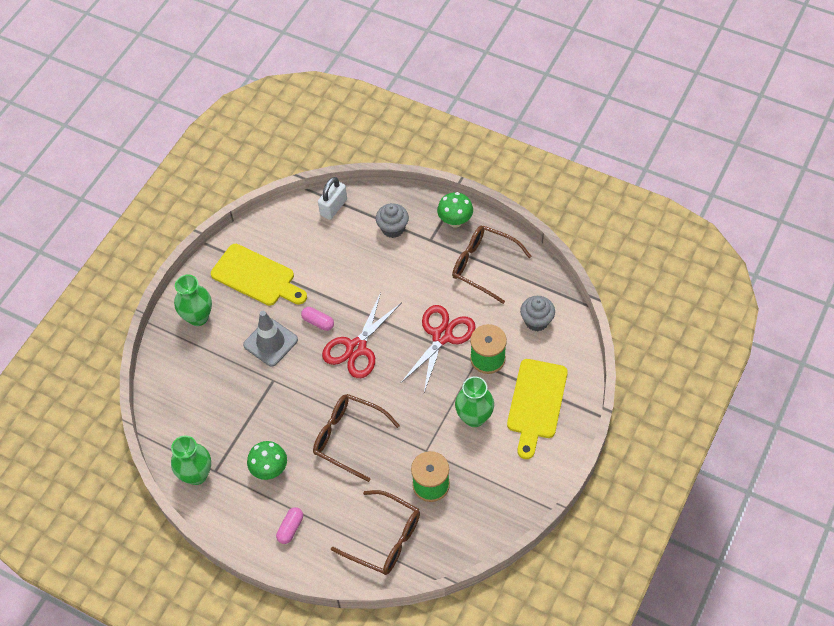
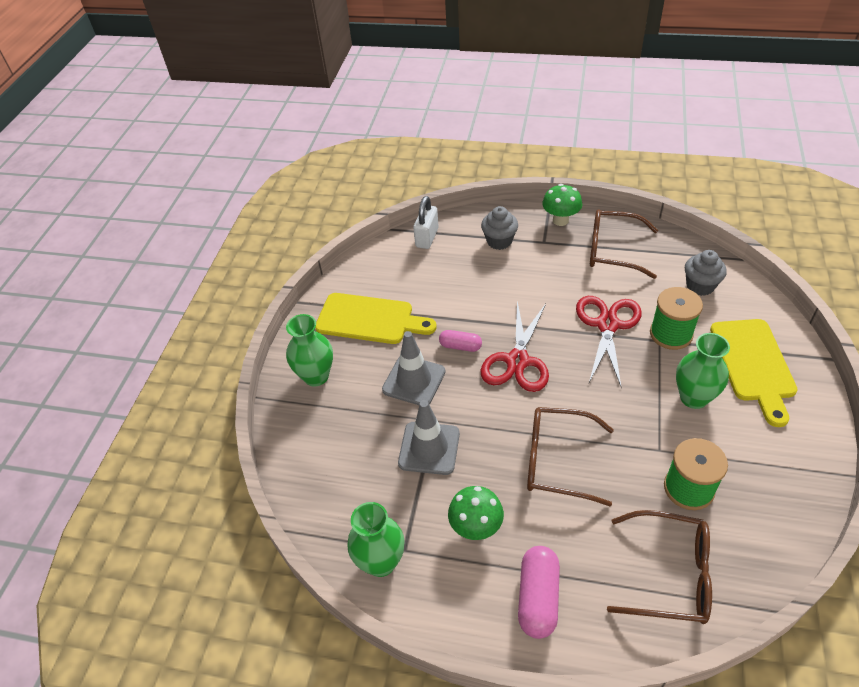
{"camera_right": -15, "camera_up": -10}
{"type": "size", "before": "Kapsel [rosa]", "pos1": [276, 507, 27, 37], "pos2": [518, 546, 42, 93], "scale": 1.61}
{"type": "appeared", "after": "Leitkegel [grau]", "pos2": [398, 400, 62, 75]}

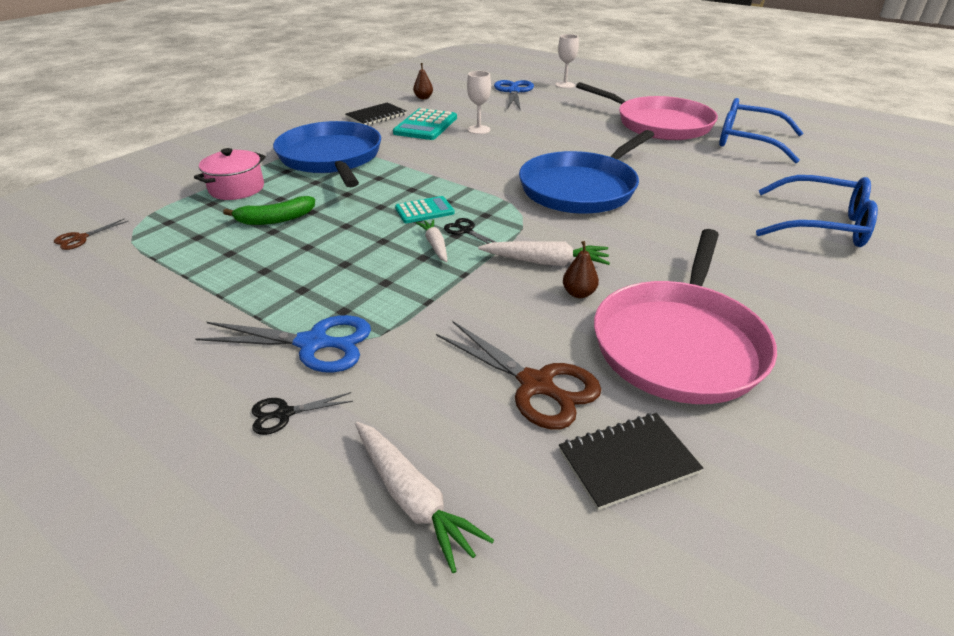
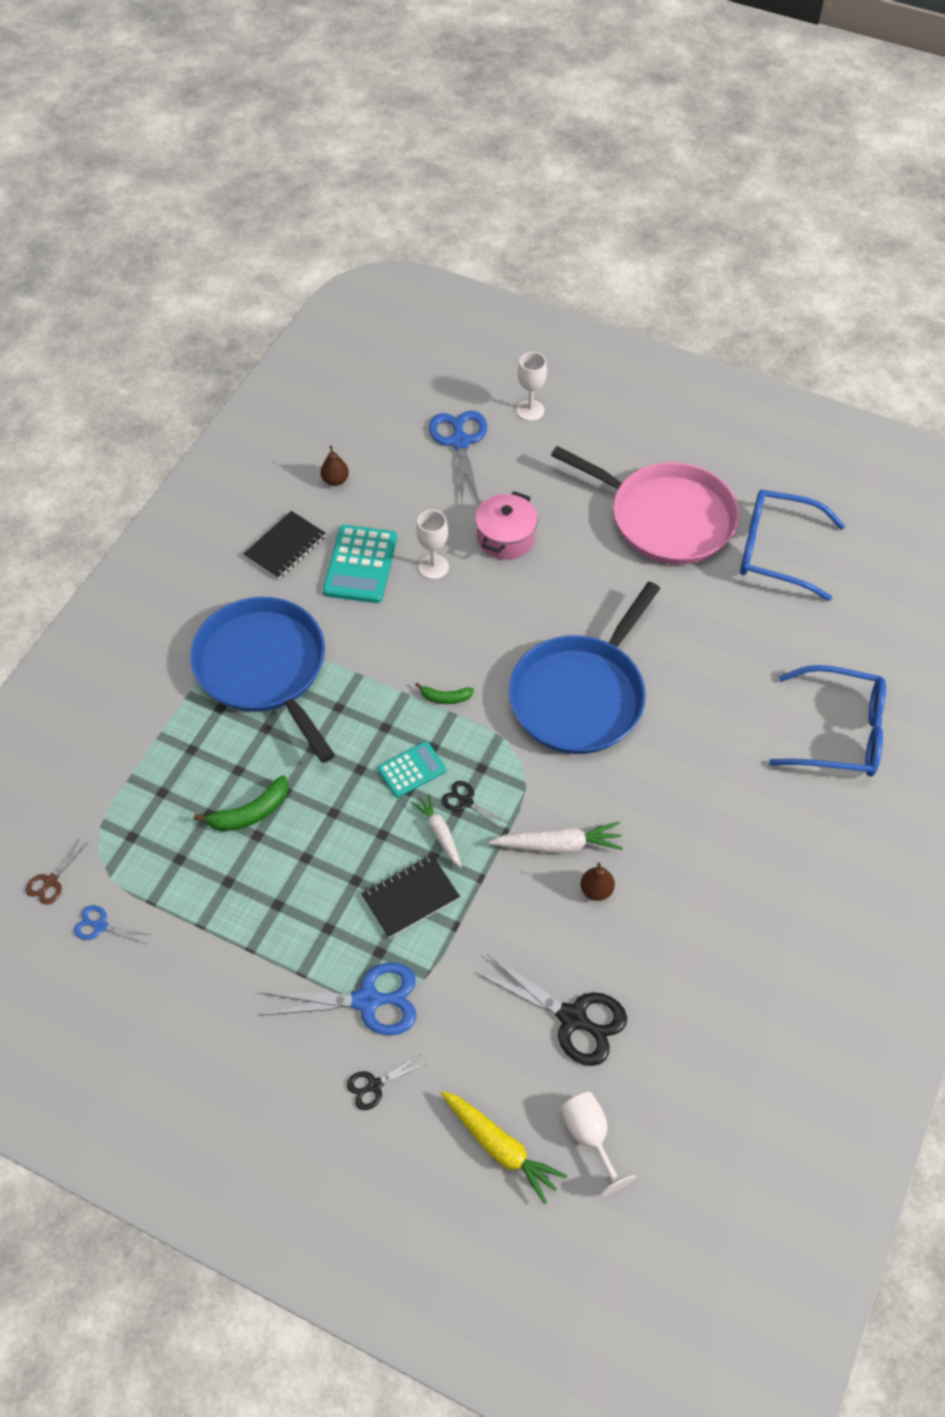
{"camera_right": -10, "camera_up": 20}
{"type": "relocated", "before": "Kochtopf [rosa]", "pos1": [194, 148, 72, 52], "pos2": [475, 491, 63, 69]}
{"type": "colour", "before": "Karotte [weiß]", "after": "Karotte [gelb]", "pos1": [355, 422, 139, 151], "pos2": [441, 1091, 126, 113]}
{"type": "colour", "before": "Schere [braun]", "after": "Schere [schwarz]", "pos1": [436, 321, 165, 109], "pos2": [475, 954, 152, 112]}
{"type": "relocated", "before": "Notizbuch [schwarz]", "pos1": [559, 413, 144, 97], "pos2": [361, 855, 99, 83]}
{"type": "missing", "before": "Pfanne [rosa]", "pos1": [594, 229, 183, 175]}
{"type": "appeared", "after": "Schere [blau]", "pos2": [74, 905, 77, 39]}
{"type": "appeared", "after": "Banane [grün]", "pos2": [415, 683, 59, 21]}
{"type": "appeared", "after": "Kelch [weiß]", "pos2": [560, 1092, 76, 104]}

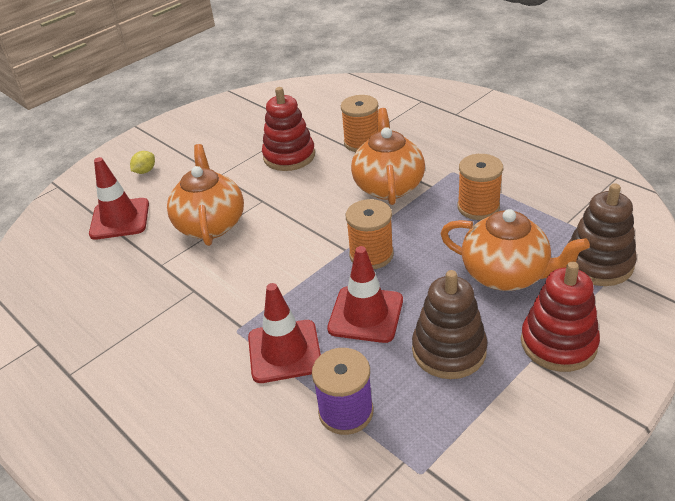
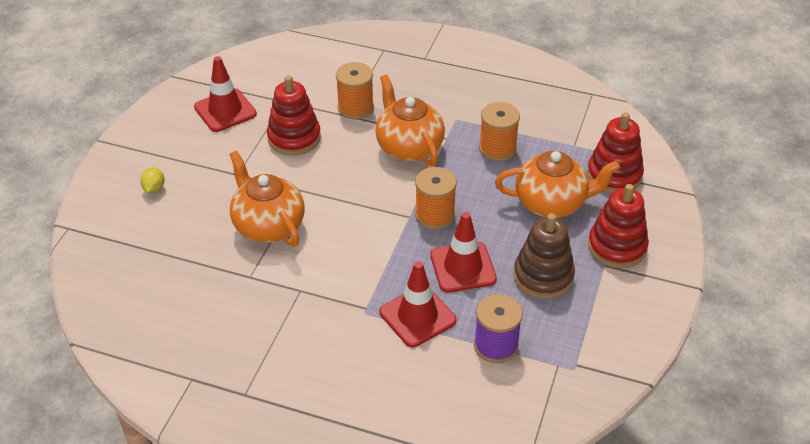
{"camera_right": -30, "camera_up": 5}
{"type": "relocated", "before": "Leitkegel [rot]", "pos1": [89, 157, 60, 83], "pos2": [194, 56, 63, 76]}
{"type": "colour", "before": "Stapelspielzeug [braun]", "after": "Stapelspielzeug [rot]", "pos1": [568, 183, 69, 103], "pos2": [587, 112, 57, 81]}

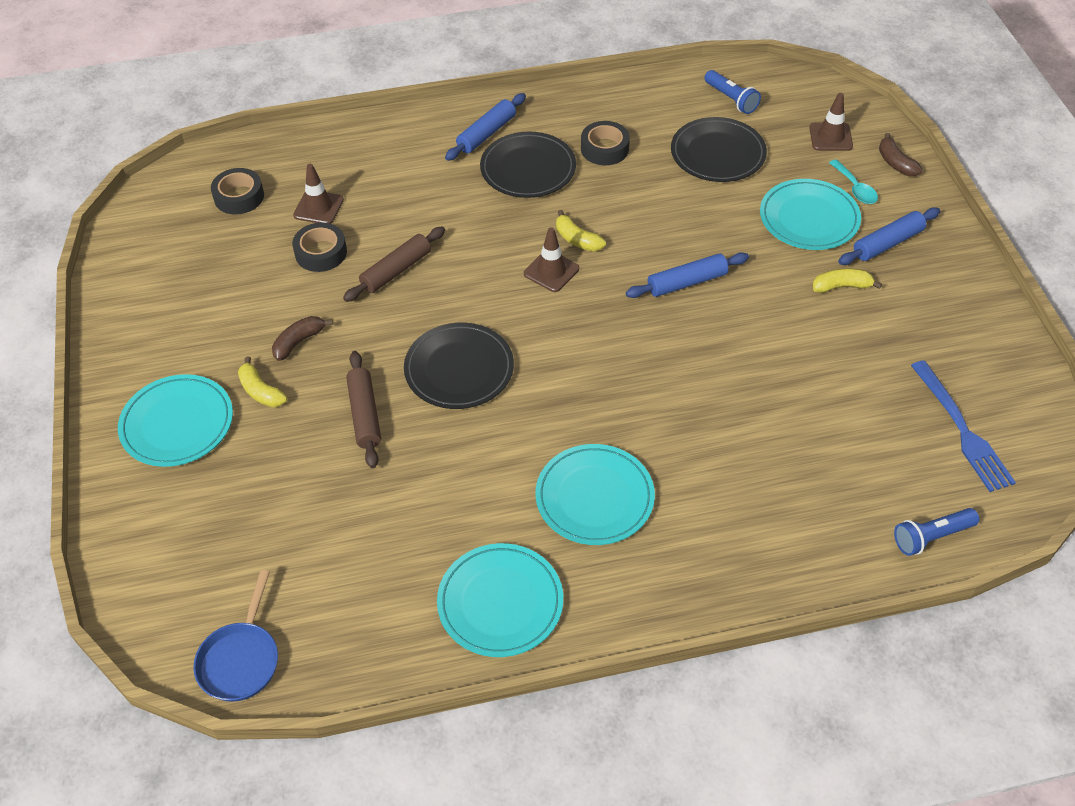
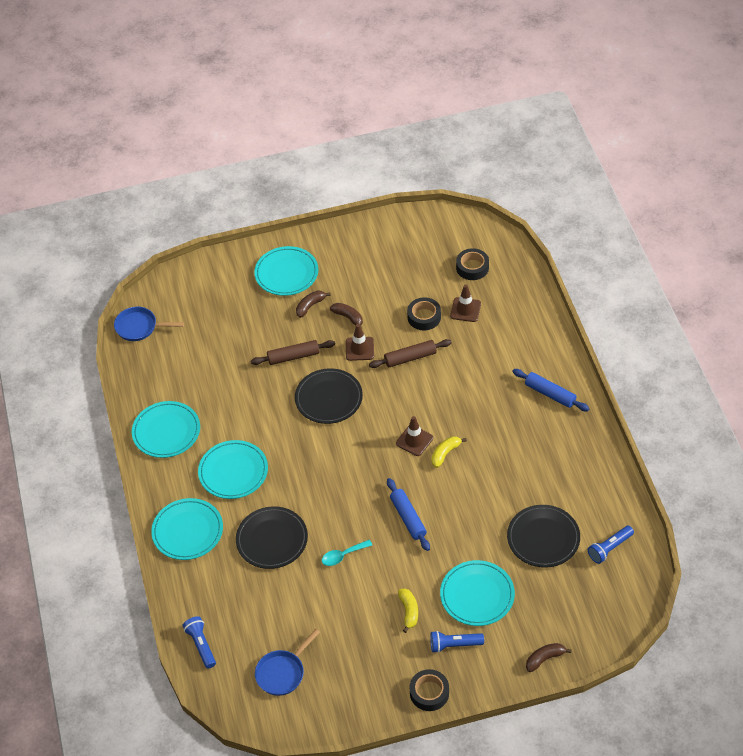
{"camera_right": 90, "camera_up": 0}
{"type": "colour", "before": "Banane [gelb]", "after": "Banane [braun]", "pos1": [238, 356, 49, 51], "pos2": [296, 290, 35, 28]}
{"type": "spun", "before": "Nudelholz [braun]", "pos1": [343, 226, 102, 76], "pos2": [369, 339, 83, 29], "turn": -60}
{"type": "relocated", "before": "Teller [schwarz]", "pos1": [480, 132, 96, 66], "pos2": [236, 506, 72, 63]}
{"type": "relocated", "before": "Klebeband [schwarz]", "pos1": [581, 121, 49, 44], "pos2": [409, 669, 40, 42]}
{"type": "relocated", "before": "Leitkegel [braun]", "pos1": [809, 93, 44, 58], "pos2": [346, 324, 28, 37]}
{"type": "relocated", "before": "Löffel [türkis]", "pos1": [829, 159, 49, 45], "pos2": [322, 540, 50, 26]}
{"type": "exchanged", "before": "Nudelholz [blau]", "after": "Taschenlampe [blau]", "pos1": [838, 208, 102, 57], "pos2": [430, 631, 54, 22]}
{"type": "exchanged", "before": "Gabel [blau]", "after": "Pfanne [blau]", "pos1": [911, 360, 105, 132], "pos2": [255, 629, 65, 67]}
{"type": "appeared", "after": "Teller [türkis]", "pos2": [151, 498, 72, 62]}

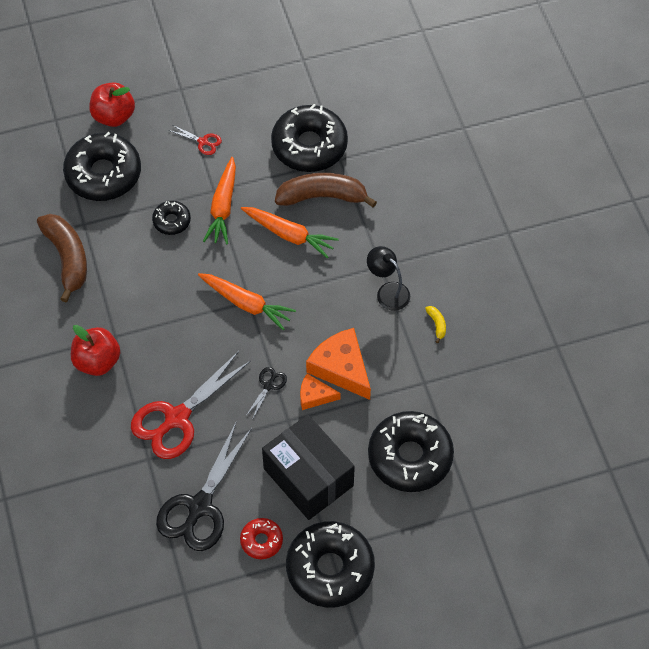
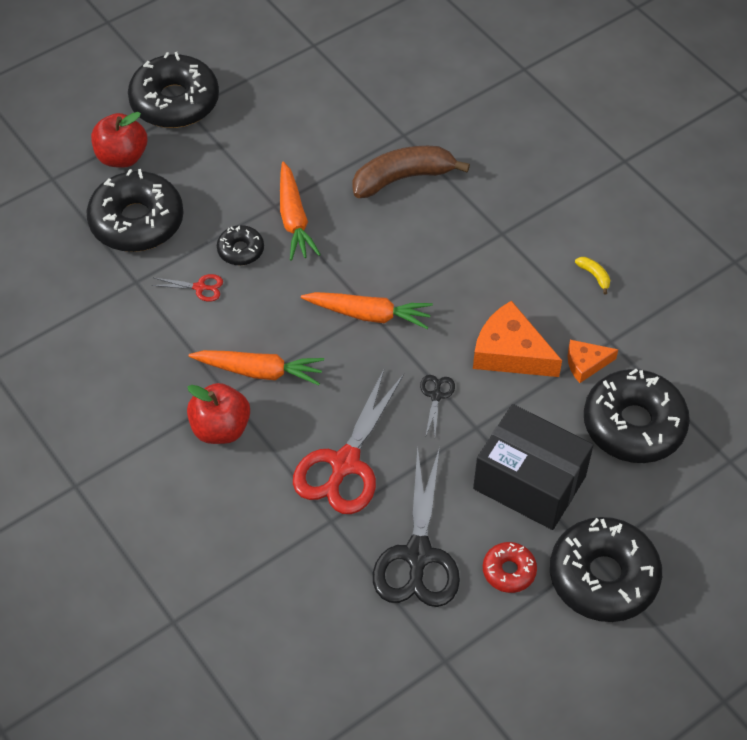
{"camera_right": -20, "camera_up": -5}
{"type": "missing", "before": "Banane [braun]", "pos1": [37, 214, 50, 88]}
{"type": "relocated", "before": "Schere [rot]", "pos1": [169, 125, 53, 30], "pos2": [151, 274, 72, 28]}
{"type": "relocated", "before": "Karotte [orange]", "pos1": [241, 207, 98, 51], "pos2": [189, 350, 135, 35]}
{"type": "relocated", "before": "Donut [schwarz]", "pos1": [271, 104, 77, 68], "pos2": [128, 52, 91, 76]}
{"type": "relocated", "before": "Käse [orange]", "pos1": [300, 374, 41, 36], "pos2": [568, 340, 51, 43]}
{"type": "missing", "before": "Lampe [schwarz]", "pos1": [367, 246, 43, 65]}

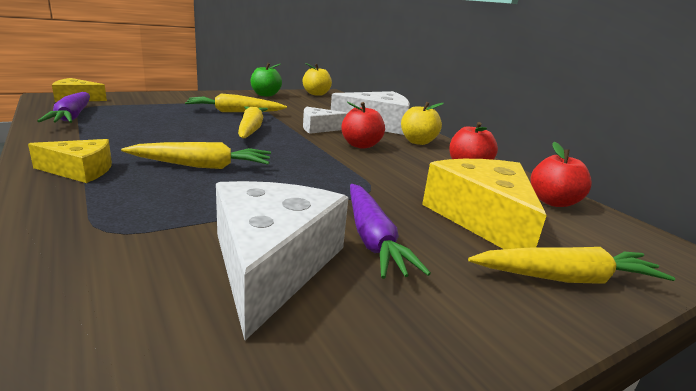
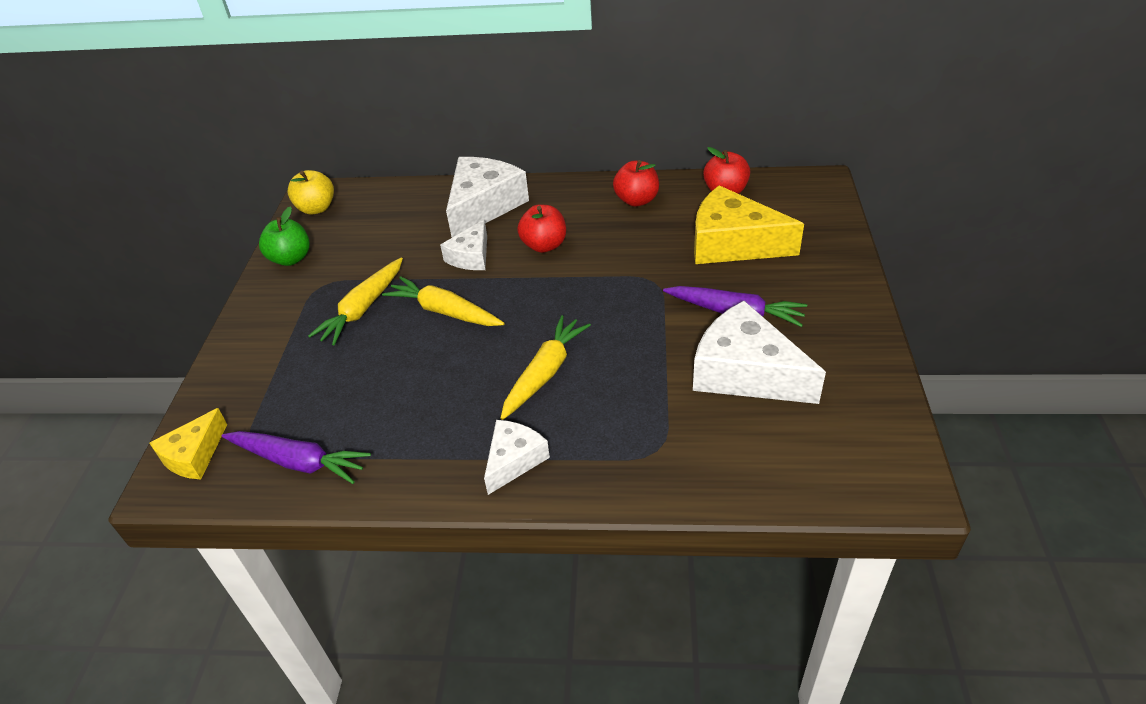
{"camera_right": -50, "camera_up": 20}
{"type": "colour", "before": "Käse [gelb]", "after": "Käse [weiß]", "pos1": [28, 139, 84, 44], "pos2": [484, 420, 66, 75]}
{"type": "missing", "before": "Apfel [gelb]", "pos1": [401, 102, 43, 43]}
{"type": "missing", "before": "Karotte [gelb]", "pos1": [468, 247, 207, 37]}

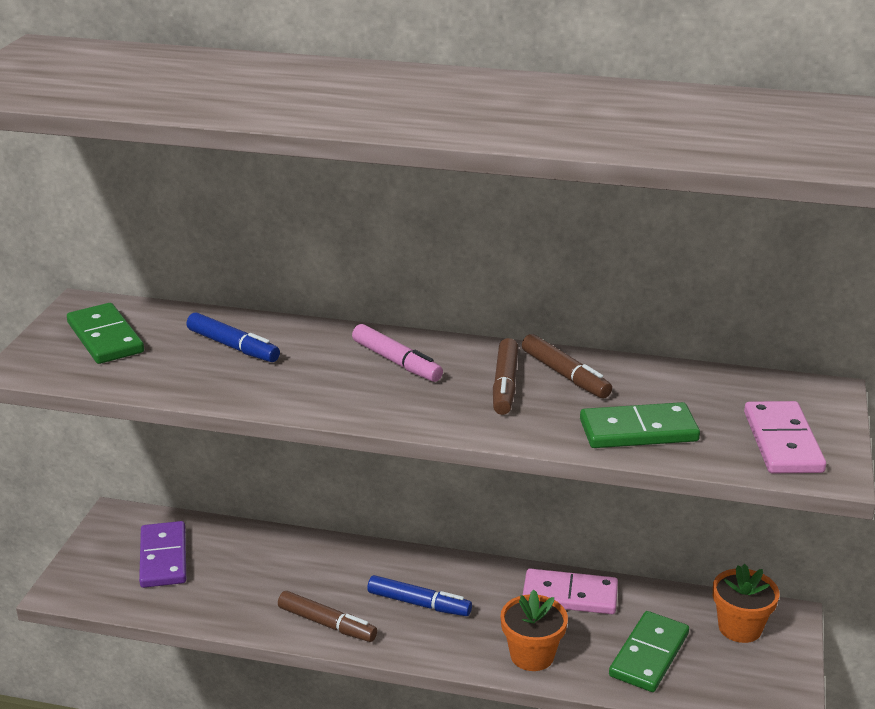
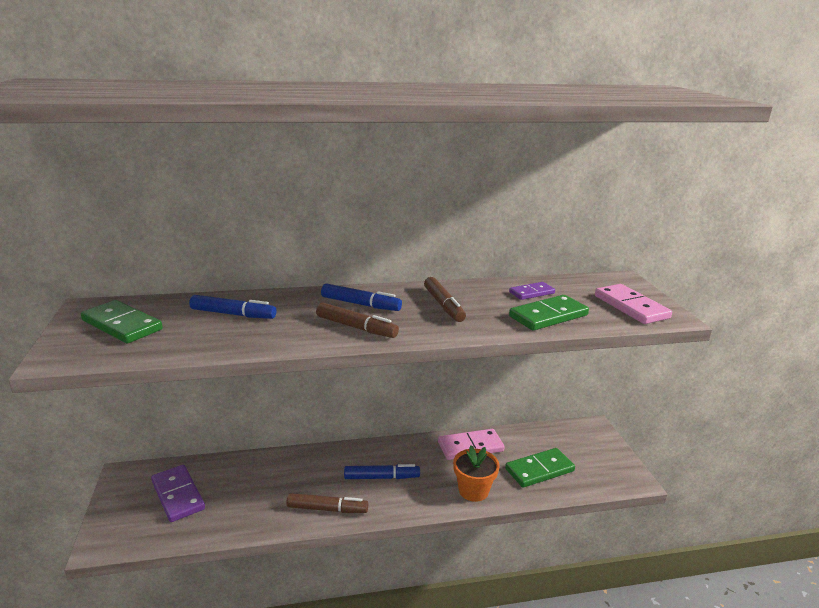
{"camera_right": -25, "camera_up": -5}
{"type": "colour", "before": "Filzstift [rosa]", "after": "Filzstift [blau]", "pos1": [352, 324, 91, 58], "pos2": [321, 283, 81, 28]}
{"type": "relocated", "before": "Filzstift [braun]", "pos1": [522, 334, 90, 65], "pos2": [316, 303, 83, 35]}
{"type": "spun", "before": "Dominostein [grün]", "pos1": [609, 611, 80, 81], "pos2": [505, 448, 70, 40], "turn": 60}
{"type": "missing", "before": "Blumentopf [orange]", "pos1": [713, 564, 66, 79]}
{"type": "appeared", "after": "Dominostein [lila]", "pos2": [509, 282, 46, 18]}

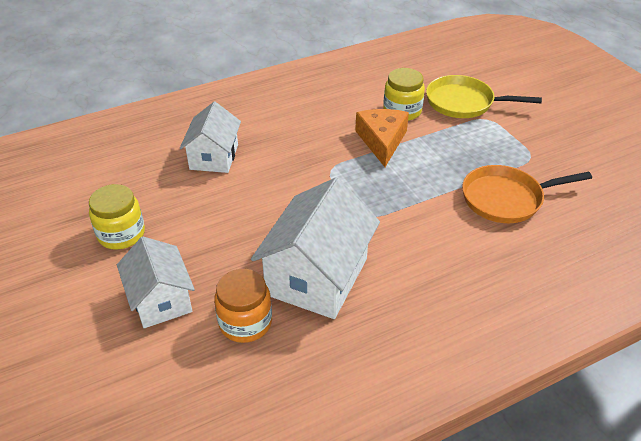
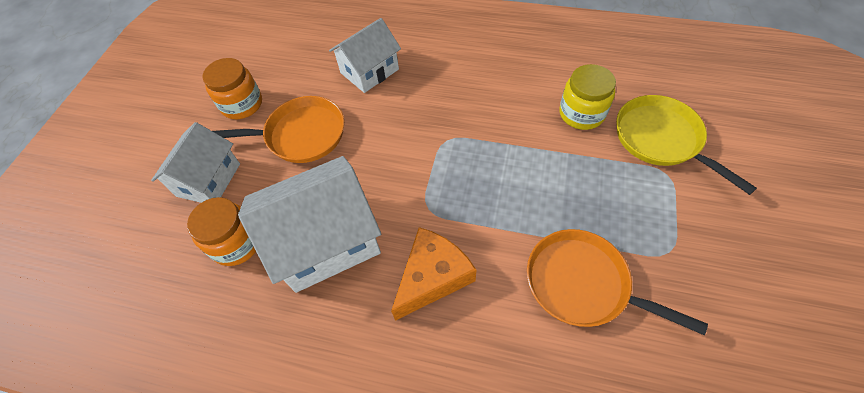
{"camera_right": 45, "camera_up": 15}
{"type": "colour", "before": "Einmachglas [gelb]", "after": "Einmachglas [orange]", "pos1": [89, 184, 56, 66], "pos2": [202, 58, 60, 61]}
{"type": "relocated", "before": "Käse [orange]", "pos1": [355, 109, 54, 58], "pos2": [391, 227, 85, 94]}
{"type": "appeared", "after": "Pfanne [orange]", "pos2": [213, 96, 131, 67]}

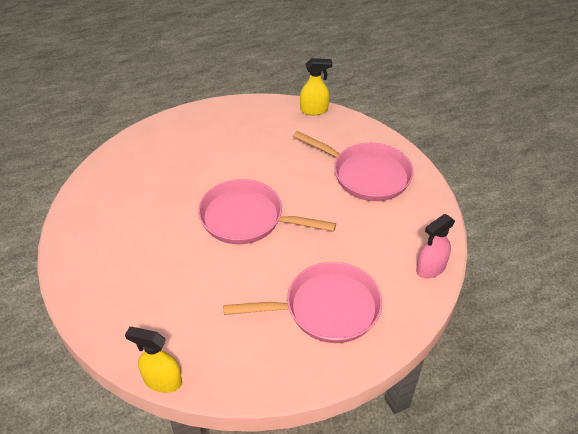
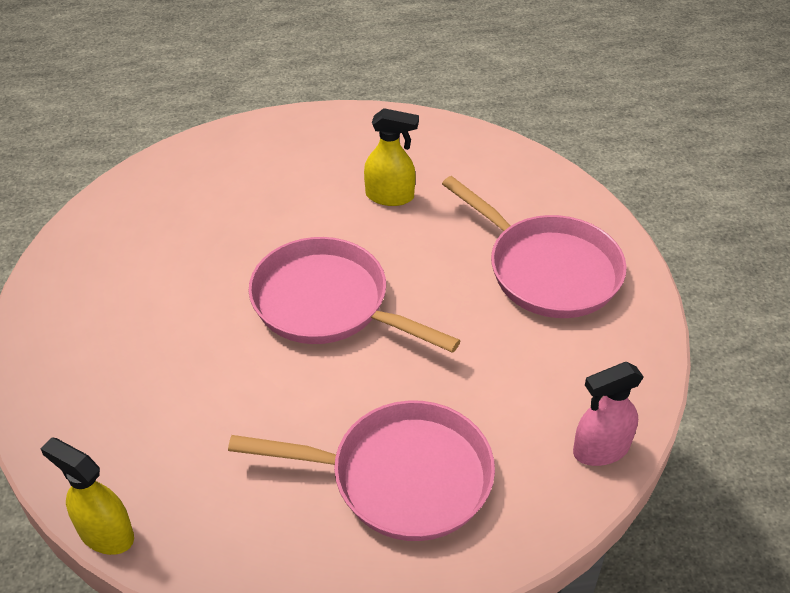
{"camera_right": 15, "camera_up": 0}
{"type": "relocated", "before": "Sprühflasche [gelb]", "pos1": [300, 58, 32, 57], "pos2": [364, 108, 55, 98]}

